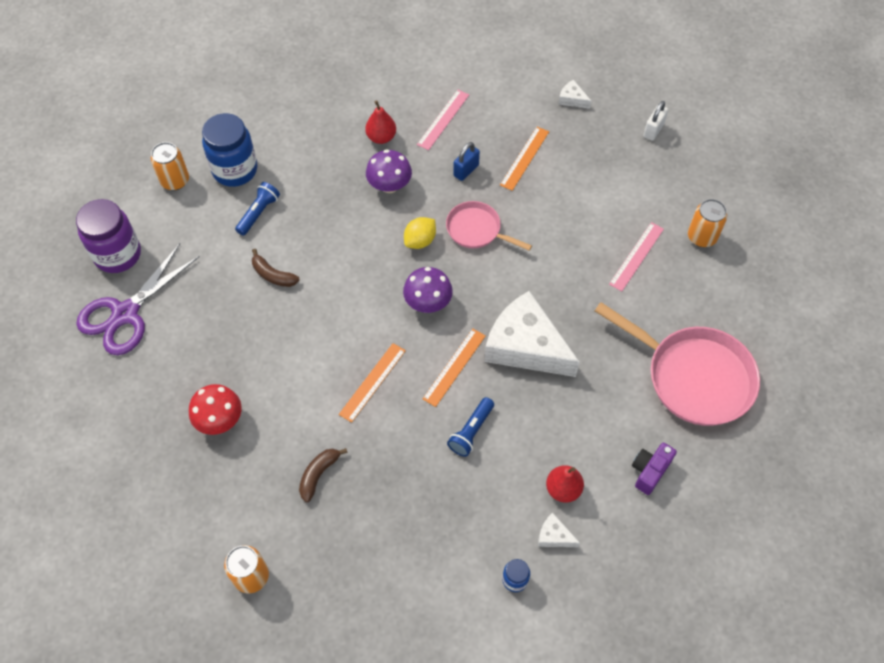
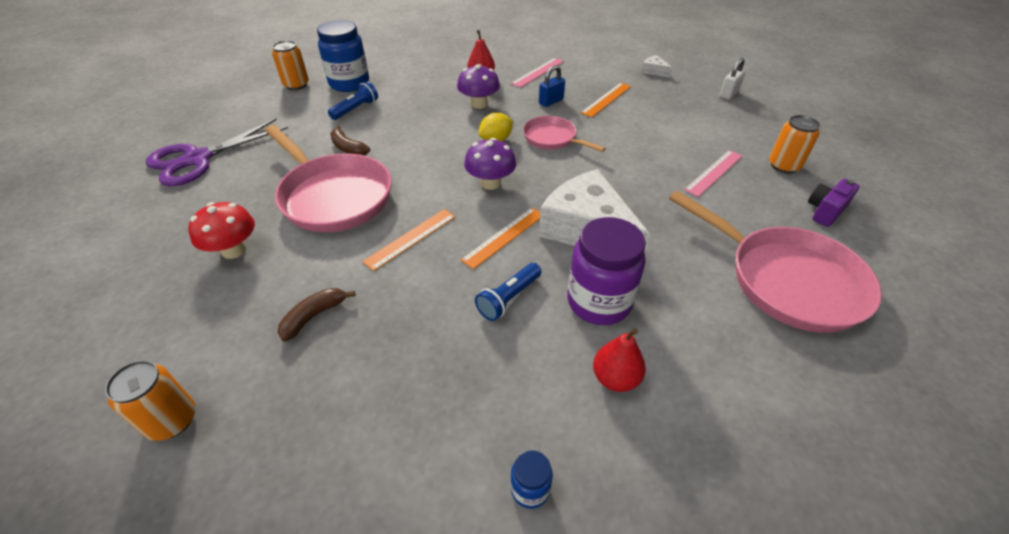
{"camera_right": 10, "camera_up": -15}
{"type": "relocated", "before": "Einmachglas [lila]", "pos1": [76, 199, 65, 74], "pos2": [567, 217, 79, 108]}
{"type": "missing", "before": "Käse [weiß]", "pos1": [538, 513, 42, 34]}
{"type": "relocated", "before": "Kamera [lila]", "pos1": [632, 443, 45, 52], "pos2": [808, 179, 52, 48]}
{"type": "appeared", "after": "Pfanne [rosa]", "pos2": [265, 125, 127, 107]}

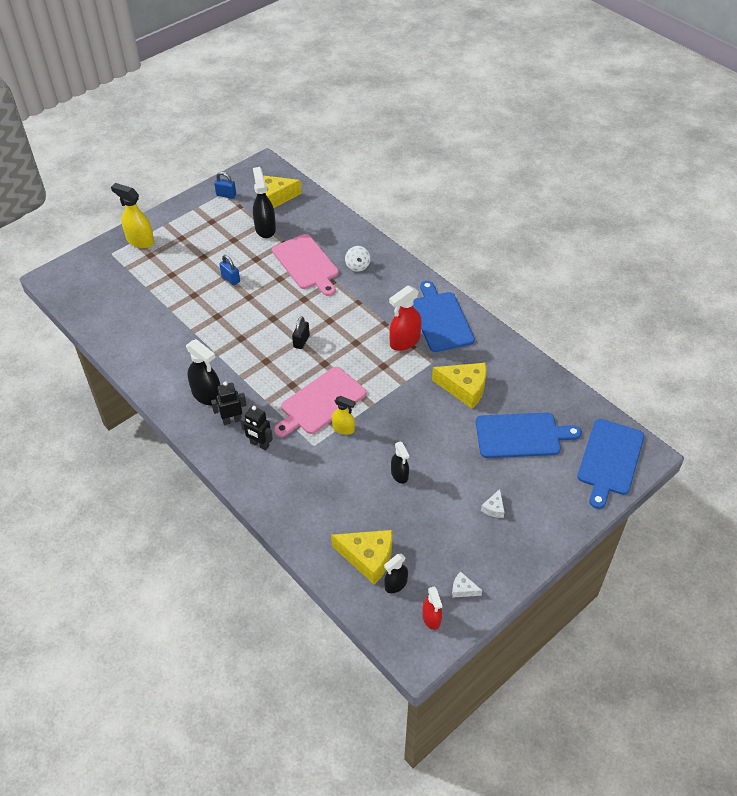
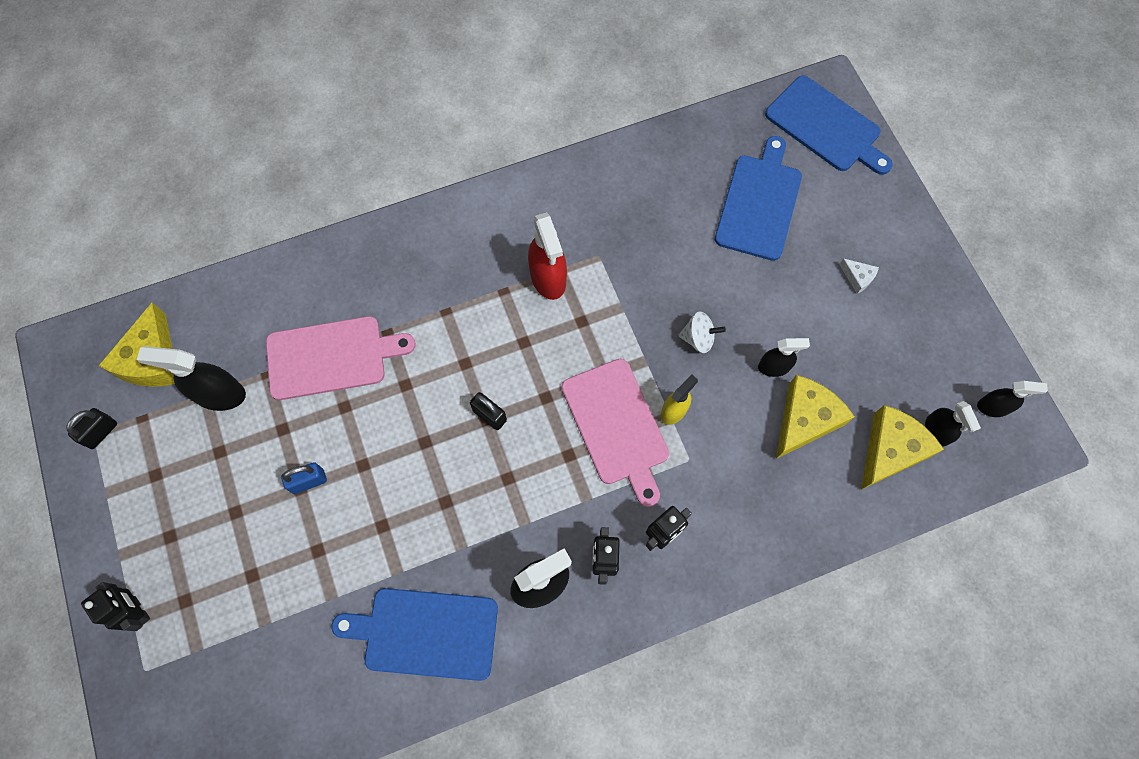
{"camera_right": -70, "camera_up": 20}
{"type": "exchanged", "before": "Sprühflasche [gelb]", "after": "Roboter [schwarz]", "pos1": [111, 183, 43, 65], "pos2": [81, 582, 69, 49]}
{"type": "colour", "before": "Vorhängeschloss [blau]", "after": "Vorhängeschloss [schwarz]", "pos1": [214, 172, 22, 27], "pos2": [66, 408, 51, 41]}
{"type": "relocated", "before": "Kreisel [weiß]", "pos1": [345, 246, 25, 26], "pos2": [678, 311, 48, 42]}
{"type": "relocated", "before": "Schneidebrett [blau]", "pos1": [413, 281, 62, 71], "pos2": [332, 588, 166, 93]}
{"type": "colour", "before": "Sprühflasche [rot]", "after": "Sprühflasche [schwarz]", "pos1": [422, 586, 20, 44], "pos2": [977, 381, 71, 36]}
{"type": "relocated", "before": "Käse [gelb]", "pos1": [432, 363, 55, 46], "pos2": [776, 375, 79, 84]}
{"type": "missing", "before": "Käse [weiß]", "pos1": [452, 571, 30, 27]}

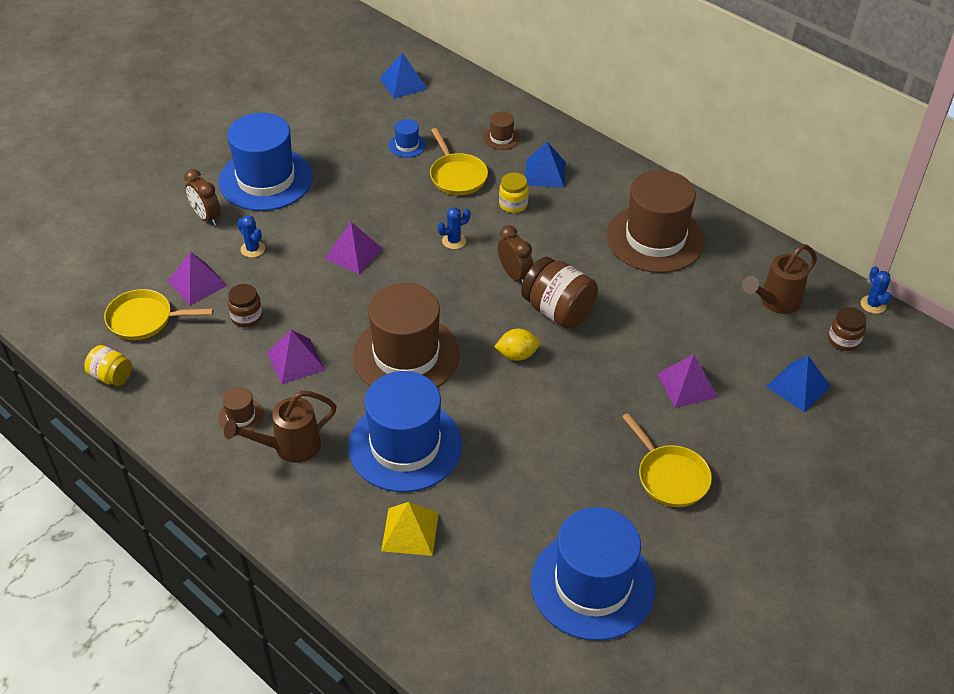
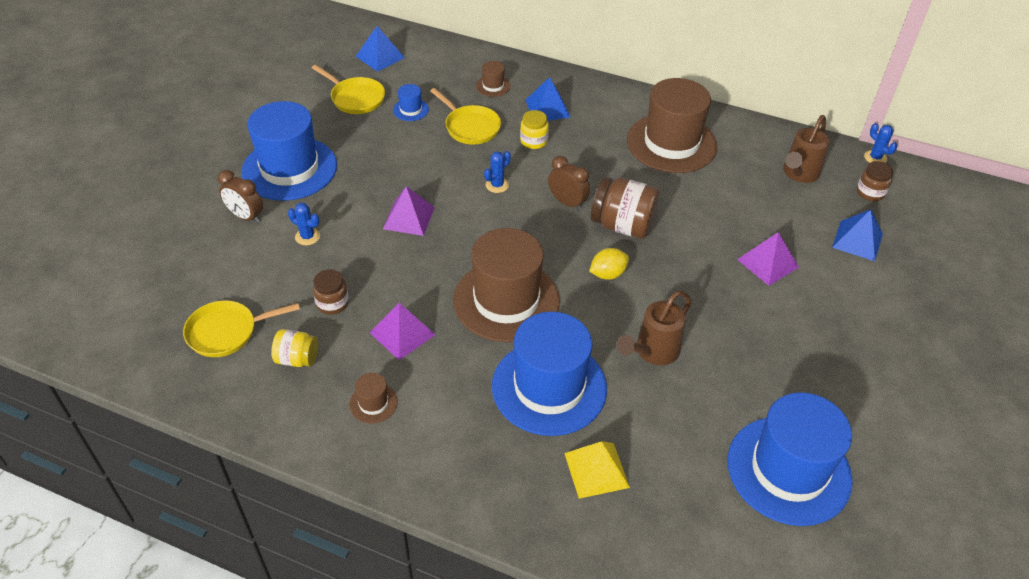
{"camera_right": -20, "camera_up": 0}
{"type": "relocated", "before": "Einmachglas [gelb]", "pos1": [84, 345, 48, 41], "pos2": [271, 329, 47, 38]}
{"type": "missing", "before": "Pyramide [lila]", "pos1": [168, 252, 60, 53]}
{"type": "relocated", "before": "Gießkanne [braun]", "pos1": [224, 391, 113, 72], "pos2": [617, 290, 74, 75]}
{"type": "relocated", "before": "Pfanne [gelb]", "pos1": [622, 413, 90, 94], "pos2": [312, 65, 73, 49]}

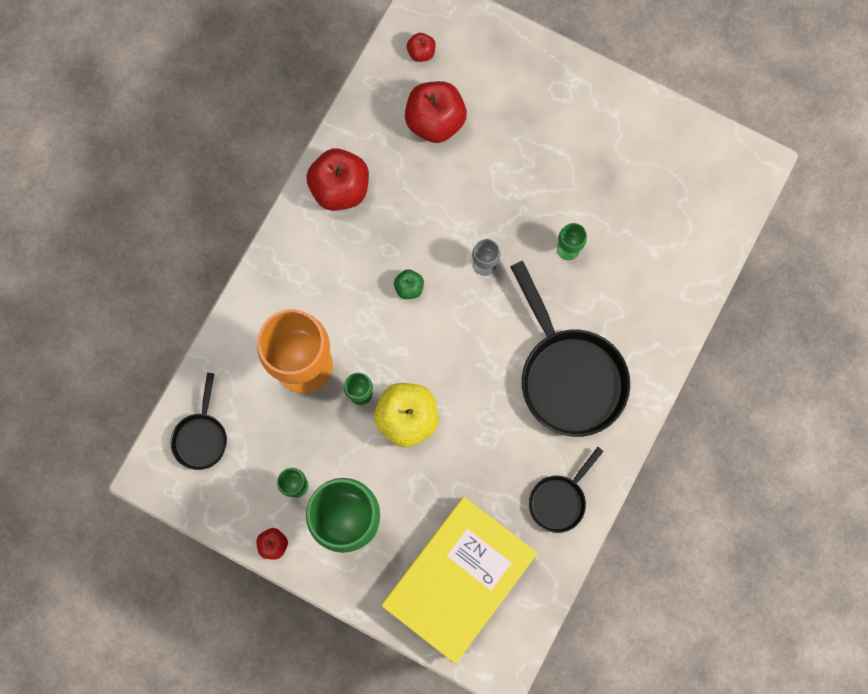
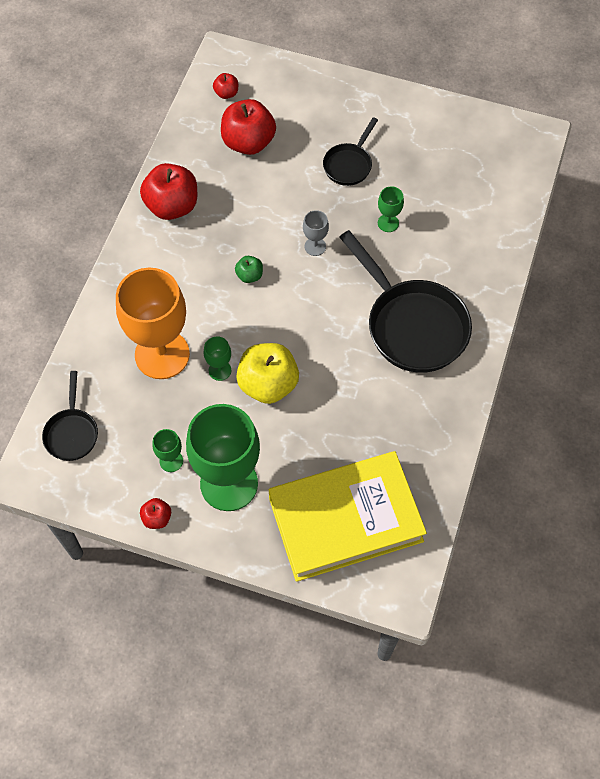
{"camera_right": -10, "camera_up": -15}
{"type": "spun", "before": "Buch [gelb]", "pos1": [382, 497, 156, 167], "pos2": [268, 451, 159, 131], "turn": 45}
{"type": "relocated", "before": "Pfanne [schwarz]", "pos1": [529, 447, 75, 86], "pos2": [323, 117, 55, 69]}

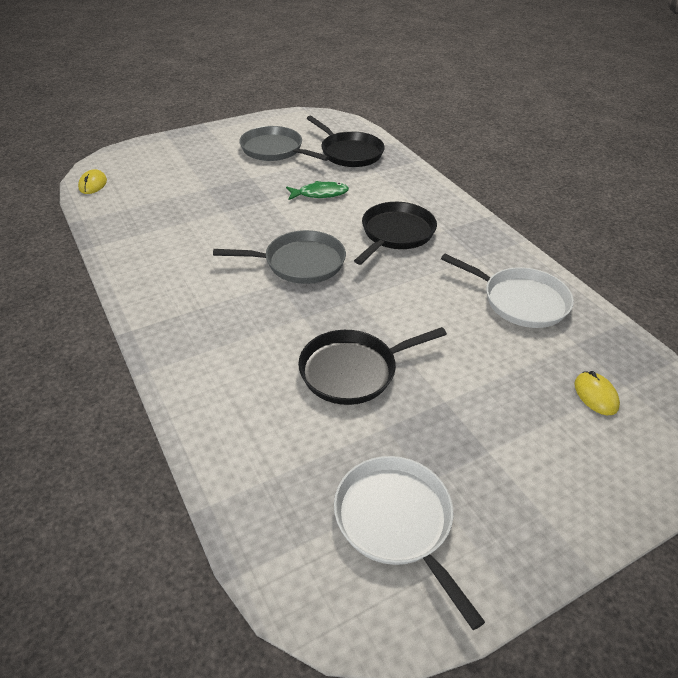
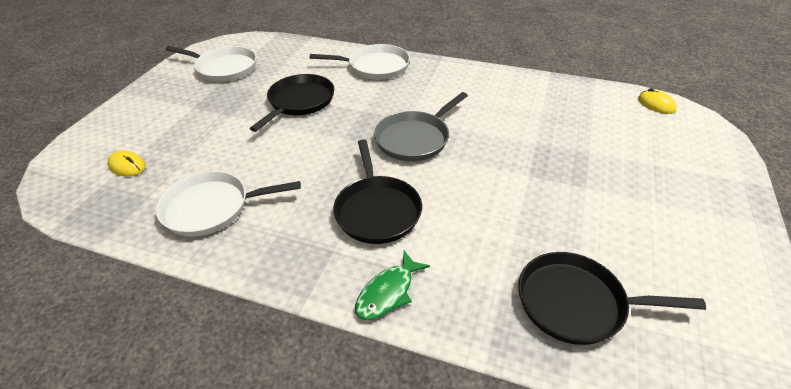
{"camera_right": 140, "camera_up": 0}
{"type": "missing", "before": "Pfanne [grau]", "pos1": [239, 126, 90, 35]}
{"type": "relocated", "before": "Fisch [grün]", "pos1": [286, 181, 63, 19], "pos2": [355, 251, 75, 69]}
{"type": "appeared", "after": "Pfanne [weiß]", "pos2": [310, 44, 100, 36]}

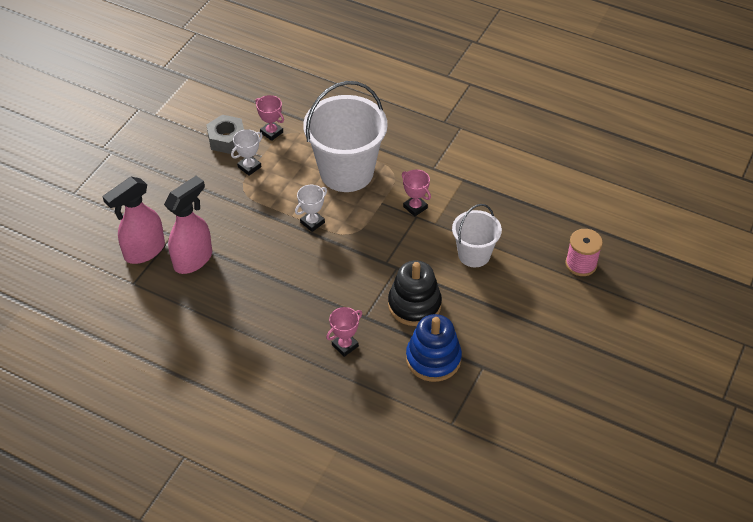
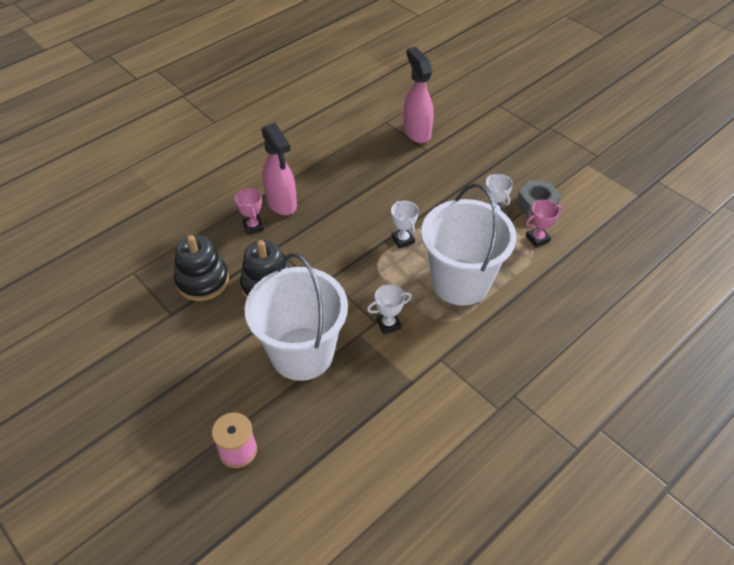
{"camera_right": 110, "camera_up": 0}
{"type": "relocated", "before": "Sprühflasche [rosa]", "pos1": [164, 176, 48, 98], "pos2": [261, 123, 36, 92]}
{"type": "colour", "before": "Pokal [rosa]", "after": "Pokal [weiß]", "pos1": [402, 170, 29, 47], "pos2": [367, 284, 45, 50]}
{"type": "colour", "before": "Stapelspielzeug [blau]", "after": "Stapelspielzeug [schwarz]", "pos1": [406, 314, 56, 68], "pos2": [174, 235, 55, 66]}
{"type": "size", "before": "Eimer [weiß]", "pos1": [452, 204, 50, 63], "pos2": [245, 253, 103, 128], "scale": 1.77}

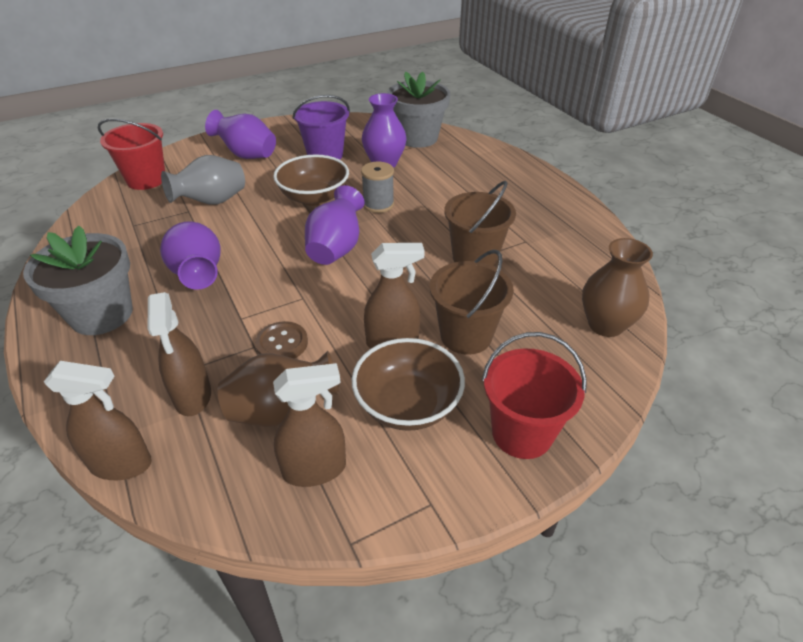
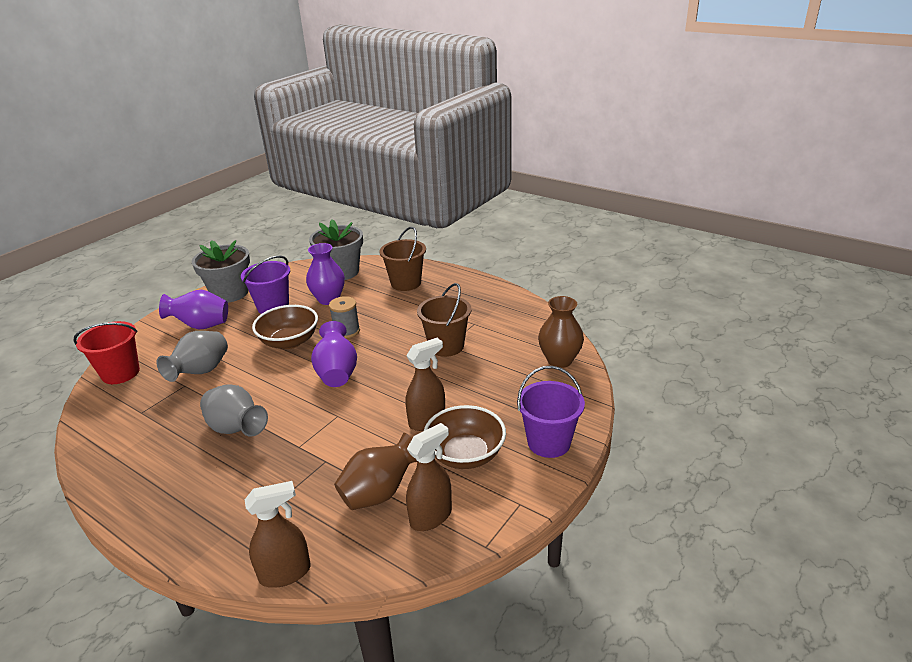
{"camera_right": -25, "camera_up": -10}
{"type": "relocated", "before": "Blumentopf [grau]", "pos1": [23, 225, 110, 110], "pos2": [192, 240, 58, 63]}
{"type": "missing", "before": "Sprühflasche [braun]", "pos1": [148, 292, 63, 124]}
{"type": "colour", "before": "Vase [lila]", "after": "Vase [grau]", "pos1": [160, 222, 61, 68], "pos2": [200, 384, 68, 53]}
{"type": "missing", "before": "Knopf [braun]", "pos1": [255, 321, 53, 38]}
{"type": "relocated", "before": "Eimer [braun]", "pos1": [430, 250, 84, 105], "pos2": [379, 227, 47, 64]}
{"type": "colour", "before": "Eimer [rot]", "after": "Eimer [lila]", "pos1": [482, 332, 105, 127], "pos2": [517, 366, 68, 92]}

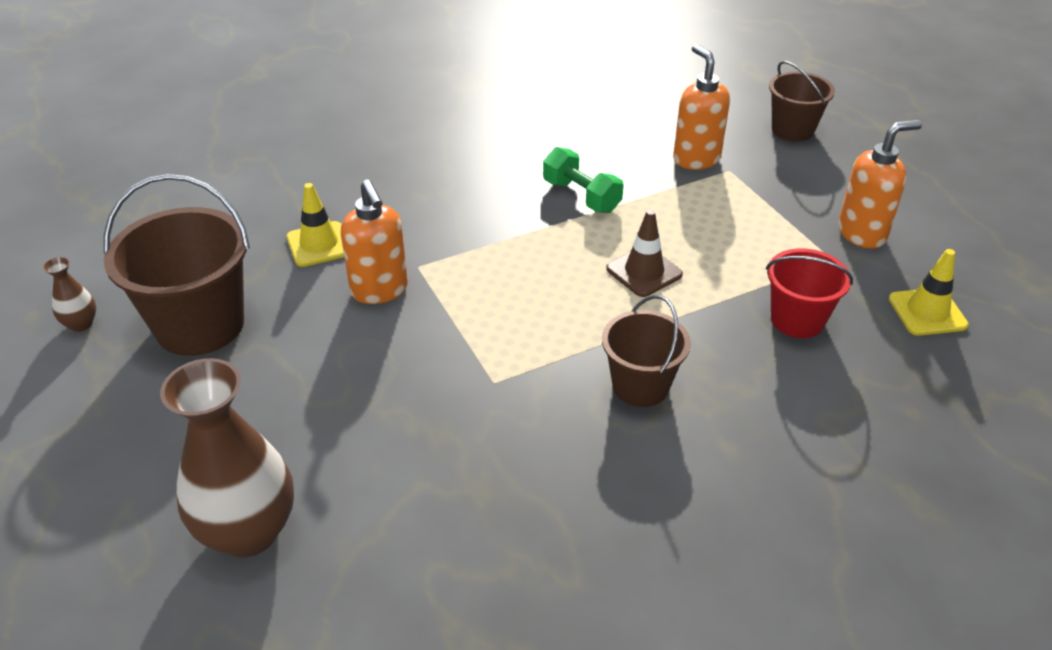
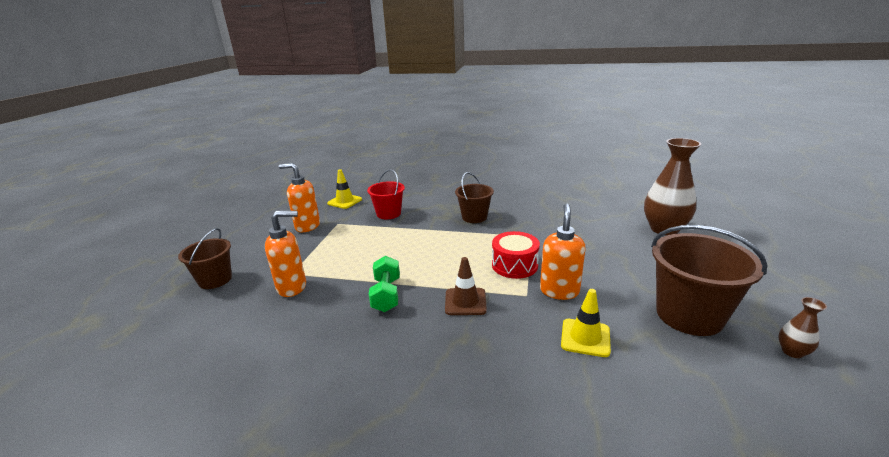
{"camera_right": -140, "camera_up": -15}
{"type": "relocated", "before": "Leitkegel [braun]", "pos1": [606, 209, 77, 88], "pos2": [445, 257, 42, 58]}
{"type": "spun", "before": "Seifenspender [orange]", "pos1": [673, 44, 57, 126], "pos2": [265, 211, 41, 86], "turn": -120}
{"type": "appeared", "after": "Trommel [rot]", "pos2": [492, 231, 48, 48]}

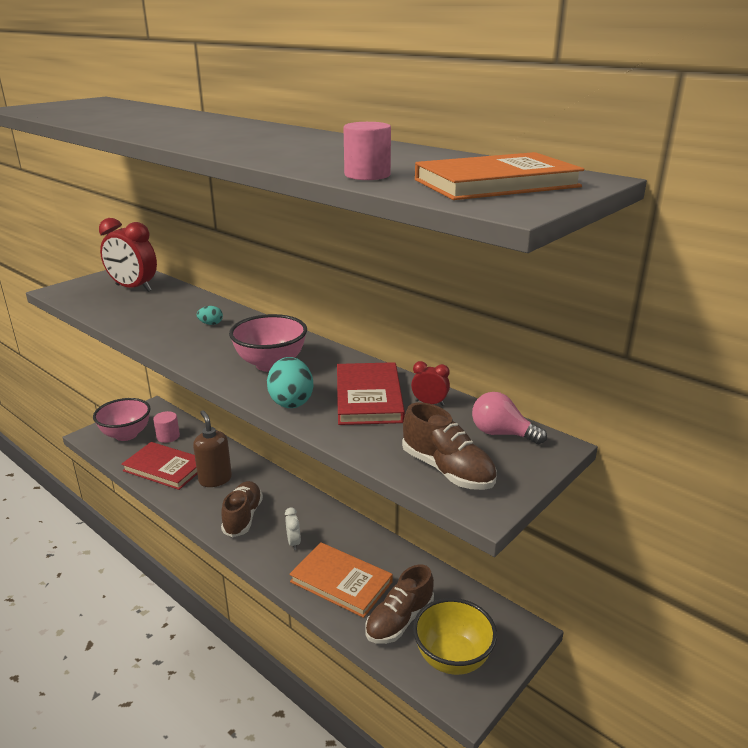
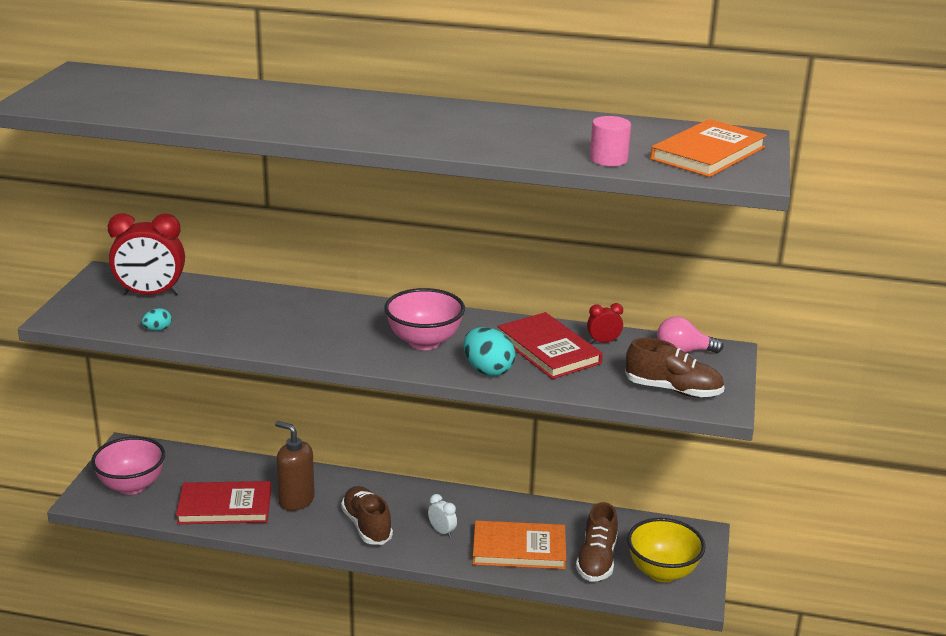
{"camera_right": -30, "camera_up": 0}
{"type": "missing", "before": "Vollzylinder [rosa]", "pos1": [153, 411, 27, 32]}
{"type": "relocated", "before": "Ei [türkis]", "pos1": [197, 306, 26, 19], "pos2": [142, 308, 30, 23]}

